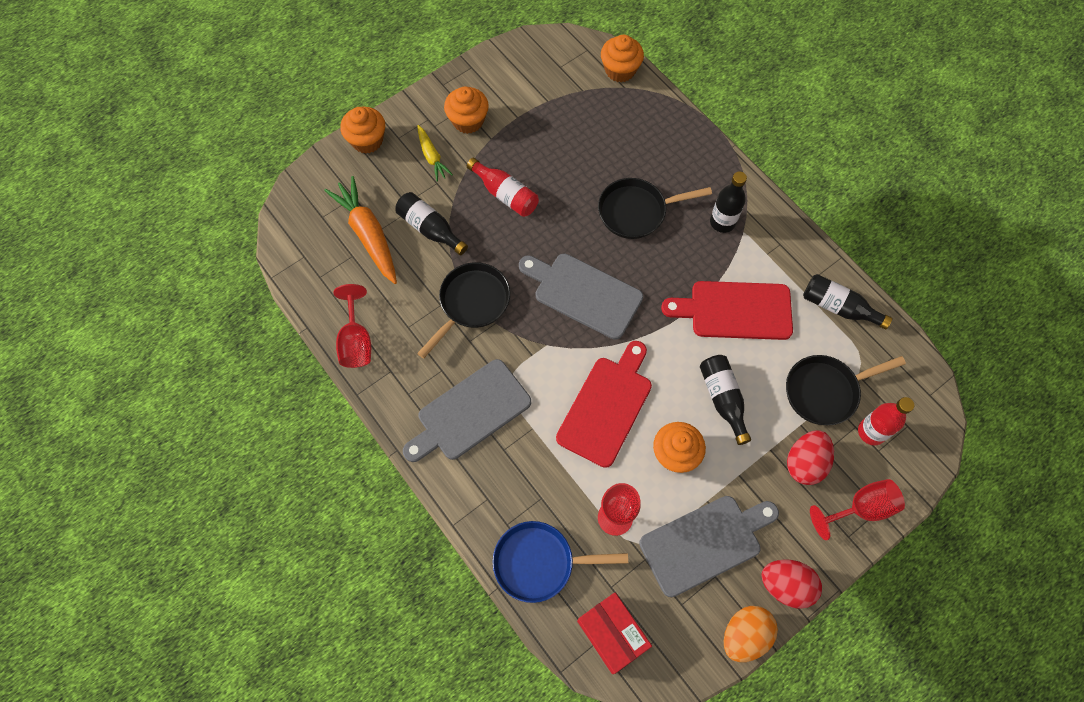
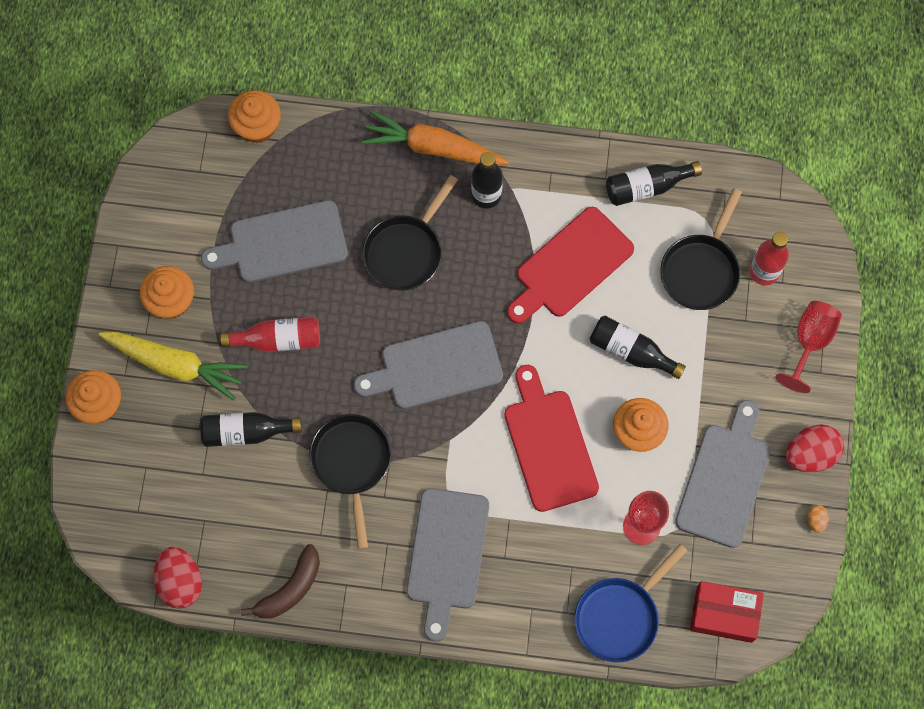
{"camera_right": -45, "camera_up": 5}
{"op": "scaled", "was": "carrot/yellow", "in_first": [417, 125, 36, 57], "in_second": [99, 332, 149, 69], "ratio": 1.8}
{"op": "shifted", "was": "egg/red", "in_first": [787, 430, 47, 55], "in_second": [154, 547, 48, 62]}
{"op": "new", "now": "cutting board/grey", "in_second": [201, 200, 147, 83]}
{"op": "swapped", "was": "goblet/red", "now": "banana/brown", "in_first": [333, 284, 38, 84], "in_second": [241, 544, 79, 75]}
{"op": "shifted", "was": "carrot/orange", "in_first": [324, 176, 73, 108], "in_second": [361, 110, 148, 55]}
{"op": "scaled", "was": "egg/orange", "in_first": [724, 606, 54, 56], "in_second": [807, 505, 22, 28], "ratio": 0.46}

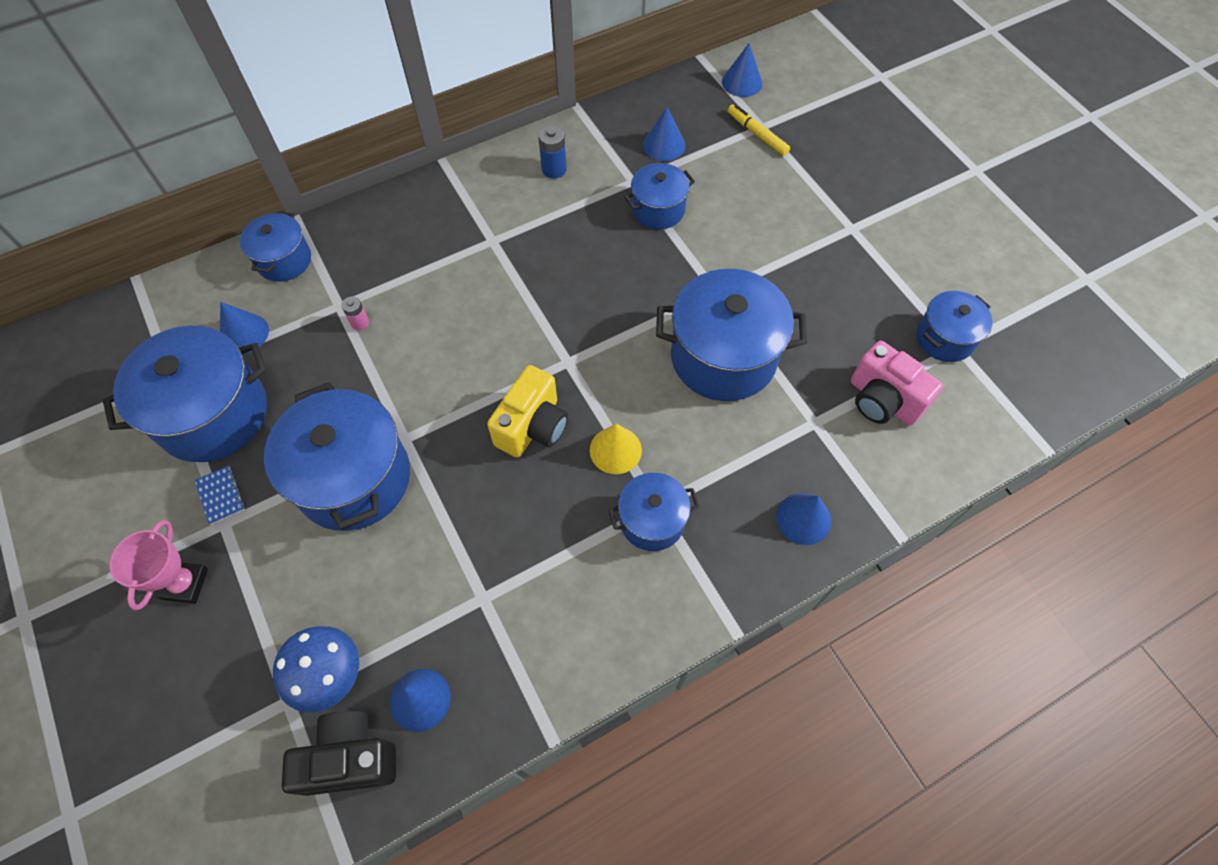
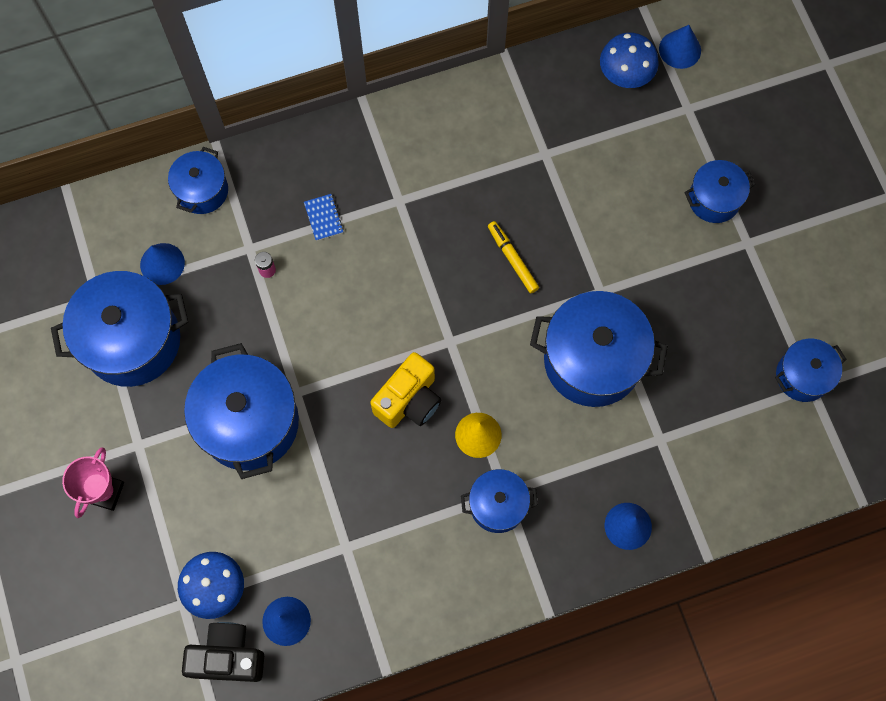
{"camera_right": 10, "camera_up": 10}
{"op": "shifted", "was": "notebook/blue", "in_first": [195, 465, 50, 60], "in_second": [304, 194, 40, 47]}
{"op": "shifted", "was": "marker/yellow", "in_first": [728, 104, 62, 52], "in_second": [488, 221, 51, 72]}
{"op": "new", "now": "mushroom/blue", "in_second": [600, 33, 59, 55]}
{"op": "shifted", "was": "pot/blue", "in_first": [624, 163, 71, 66], "in_second": [684, 160, 72, 63]}
{"op": "gone", "was": "battery/blue", "in_first": [538, 125, 29, 54]}
{"op": "gone", "was": "cone/blue", "in_first": [643, 107, 42, 54]}
{"op": "gone", "was": "camera/pink", "in_first": [851, 340, 92, 86]}

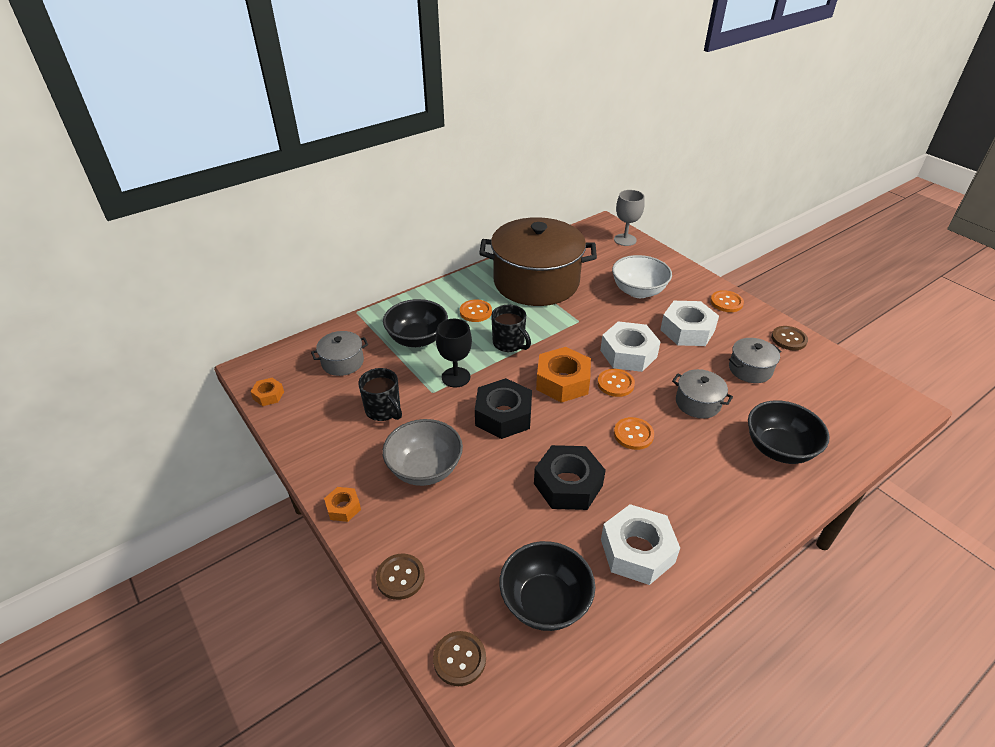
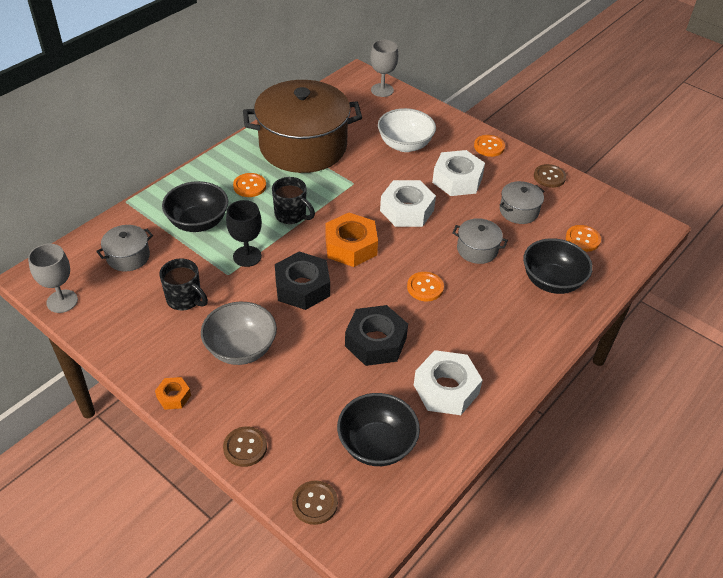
{"camera_right": -15, "camera_up": 5}
{"op": "swapped", "was": "nut/orange", "now": "goblet/grey", "in_first": [250, 378, 34, 28], "in_second": [28, 244, 50, 69]}
{"op": "shifted", "was": "button/orange", "in_first": [597, 369, 38, 28], "in_second": [566, 225, 35, 27]}

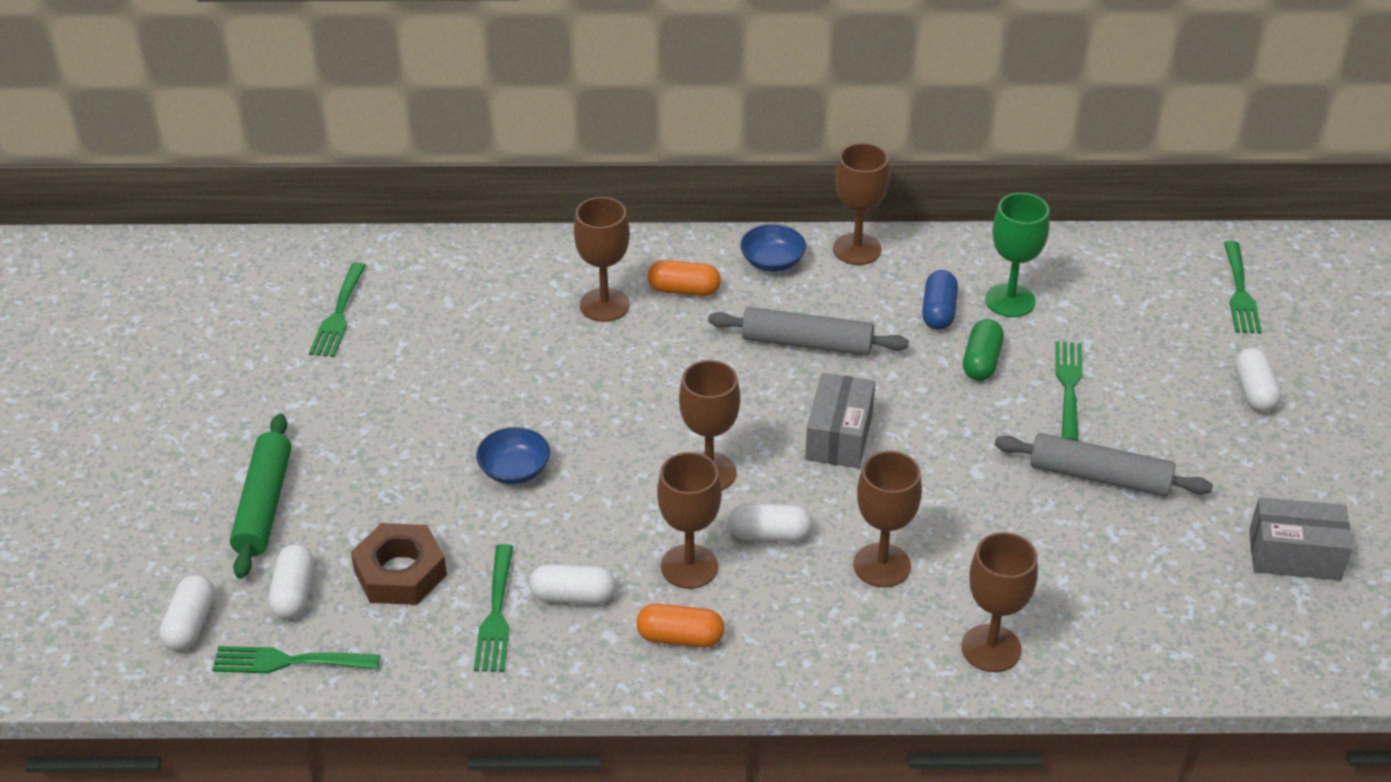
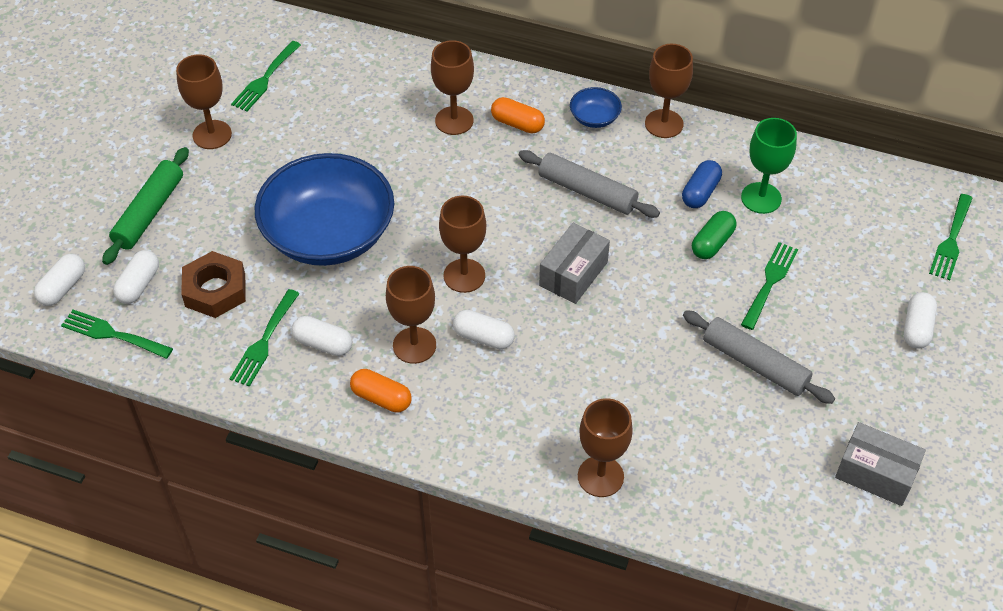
{"camera_right": 20, "camera_up": 10}
{"op": "shifted", "was": "goblet/brown", "in_first": [854, 451, 68, 136], "in_second": [176, 54, 56, 95]}
{"op": "scaled", "was": "bowl/blue", "in_first": [476, 427, 74, 57], "in_second": [255, 153, 139, 113], "ratio": 2.47}

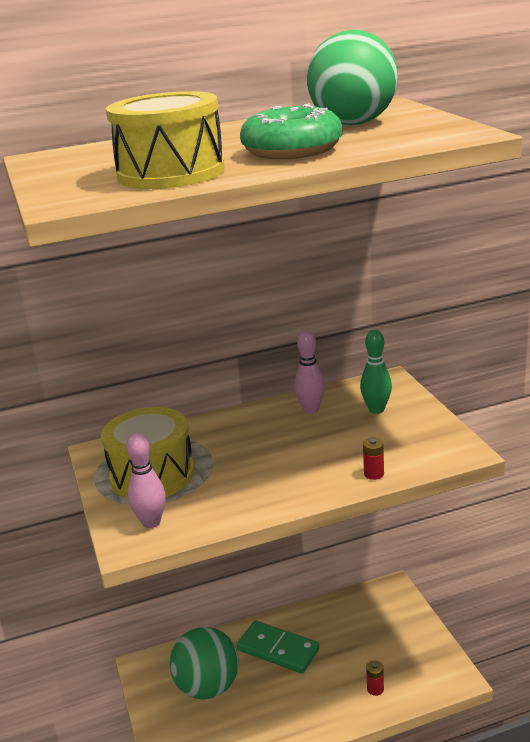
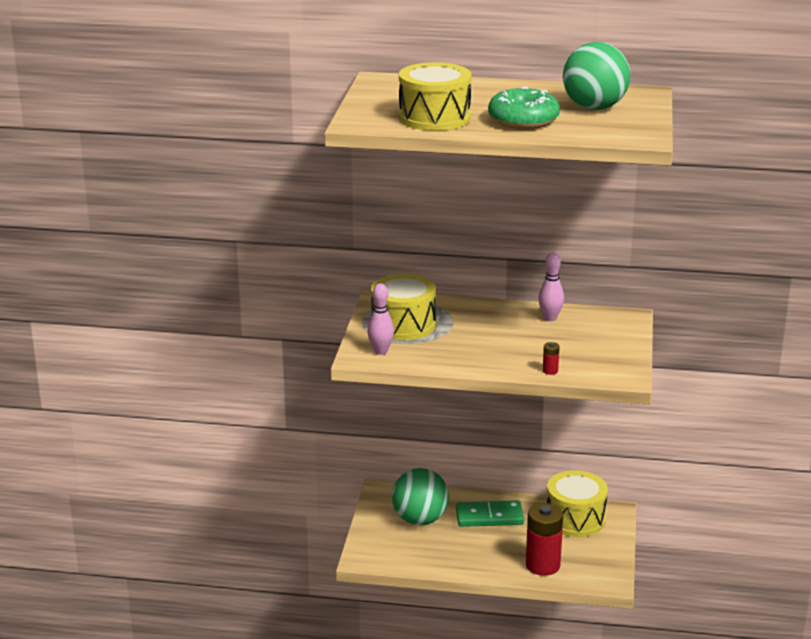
{"camera_right": 25, "camera_up": 0}
{"op": "rotated", "was": "domino/green", "in_first": [237, 621, 83, 53], "in_second": [456, 501, 68, 26], "clockwise": -60}
{"op": "scaled", "was": "battery/red", "in_first": [366, 660, 18, 36], "in_second": [526, 503, 37, 73], "ratio": 2.41}
{"op": "new", "now": "drum/yellow", "in_second": [547, 470, 61, 67]}
{"op": "gone", "was": "bowling pin/green", "in_first": [360, 330, 32, 84]}

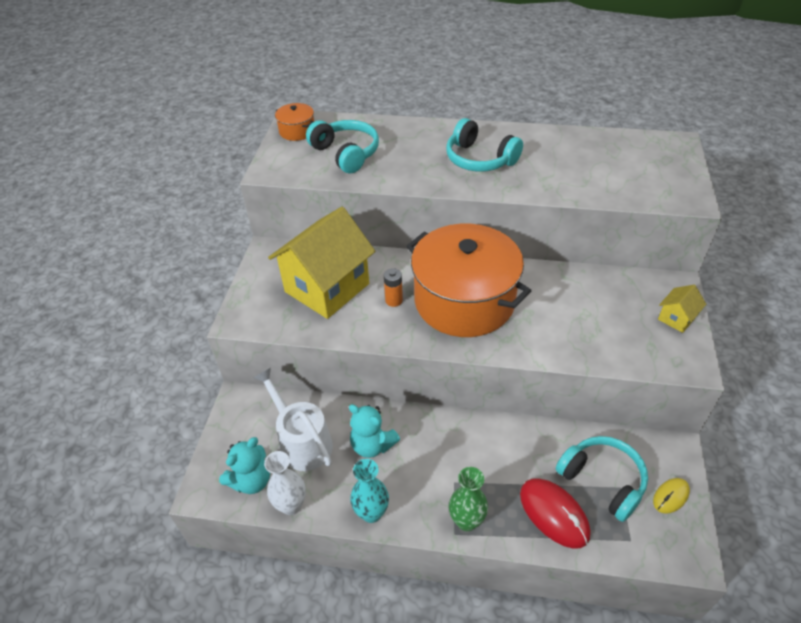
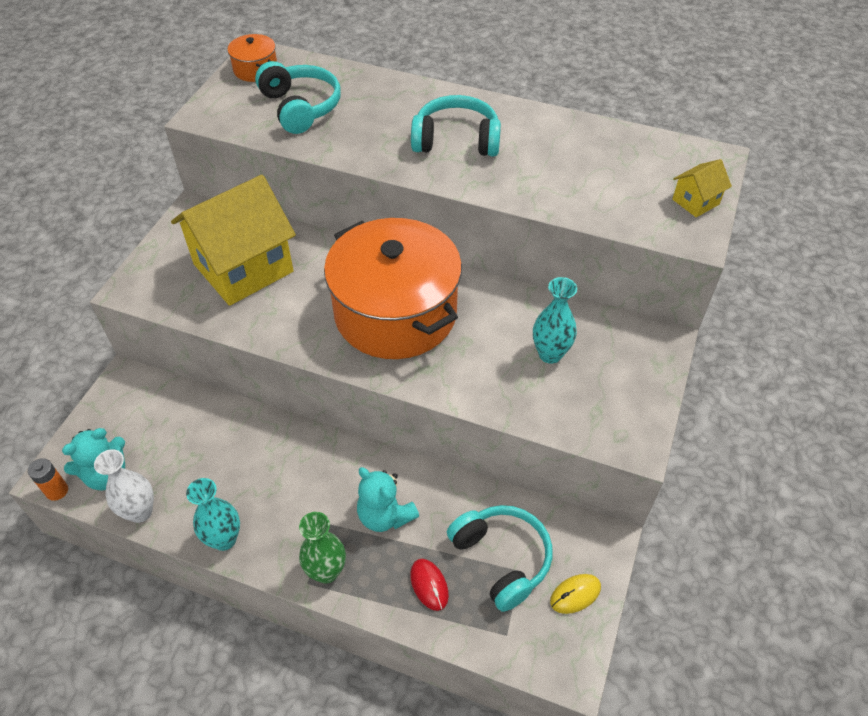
{"camera_right": 10, "camera_up": 5}
{"op": "shifted", "was": "battery/orange", "in_first": [384, 268, 19, 39], "in_second": [28, 458, 40, 43]}
{"op": "shifted", "was": "teddy bear/turquoise", "in_first": [349, 404, 51, 54], "in_second": [357, 467, 62, 65]}
{"op": "scaled", "was": "mouse/red", "in_first": [520, 478, 70, 71], "in_second": [410, 559, 39, 52], "ratio": 0.57}
{"op": "rotated", "was": "headphones/turquoise", "in_first": [446, 118, 77, 54], "in_second": [411, 95, 90, 61], "clockwise": 135}
{"op": "new", "now": "vase/turquoise", "in_second": [533, 277, 44, 87]}
{"op": "shifted", "was": "house/yellow", "in_first": [658, 285, 48, 48], "in_second": [672, 159, 60, 58]}
{"op": "gone", "was": "watering can/white", "in_first": [253, 367, 80, 104]}

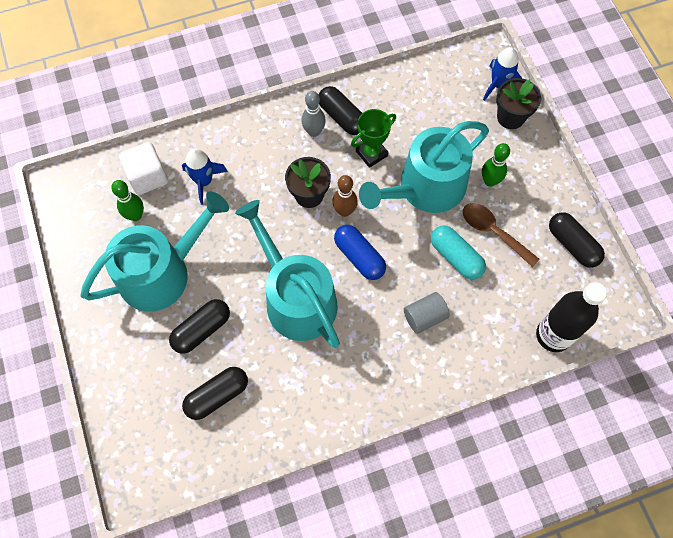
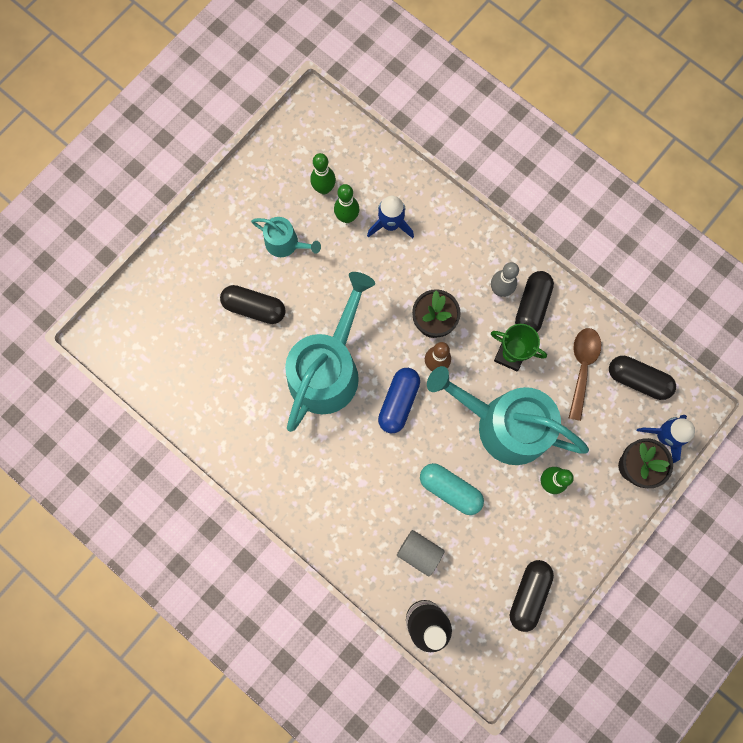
{"camera_right": 60, "camera_up": 10}
{"op": "scaled", "was": "watering can/turquoise", "in_first": [80, 191, 149, 121], "in_second": [251, 217, 70, 40], "ratio": 0.48}
{"op": "new", "now": "bowling pin/green", "in_second": [334, 184, 25, 39]}
{"op": "shifted", "was": "cylinder/grey", "in_first": [404, 292, 46, 42], "in_second": [397, 530, 47, 46]}
{"op": "rotated", "was": "capsule/turquoise", "in_first": [431, 225, 55, 54], "in_second": [420, 463, 64, 52], "clockwise": -75}
{"op": "shifted", "was": "spoon/brown", "in_first": [463, 203, 76, 64], "in_second": [569, 328, 32, 93]}
{"op": "shifted", "was": "capsule/black", "in_first": [182, 367, 66, 53], "in_second": [609, 356, 67, 44]}
{"op": "gone", "was": "cube/white", "in_first": [119, 142, 49, 53]}

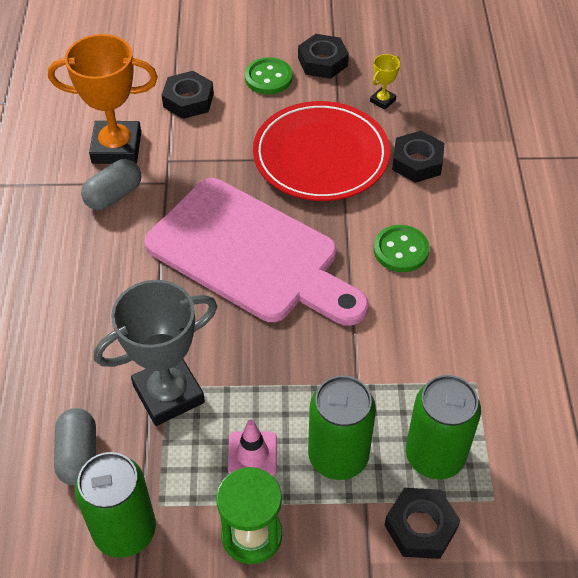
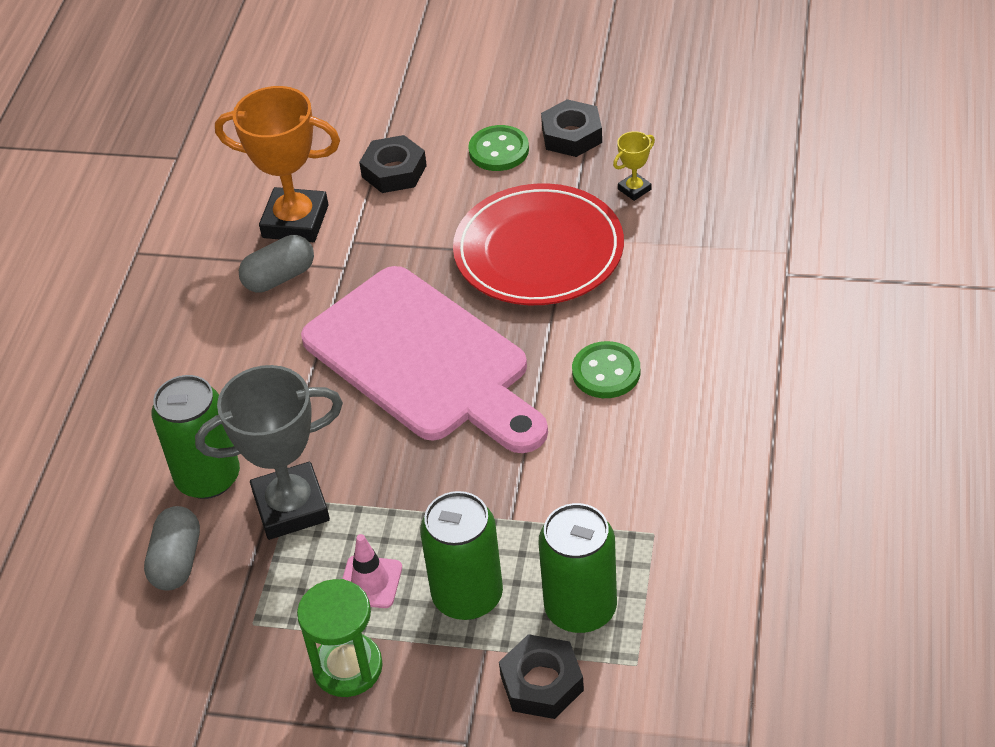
{"camera_right": 15, "camera_up": -5}
{"op": "shifted", "was": "can/green", "in_first": [75, 452, 81, 106], "in_second": [151, 375, 89, 124]}
{"op": "gone", "was": "nut/black", "in_first": [392, 131, 52, 52]}

